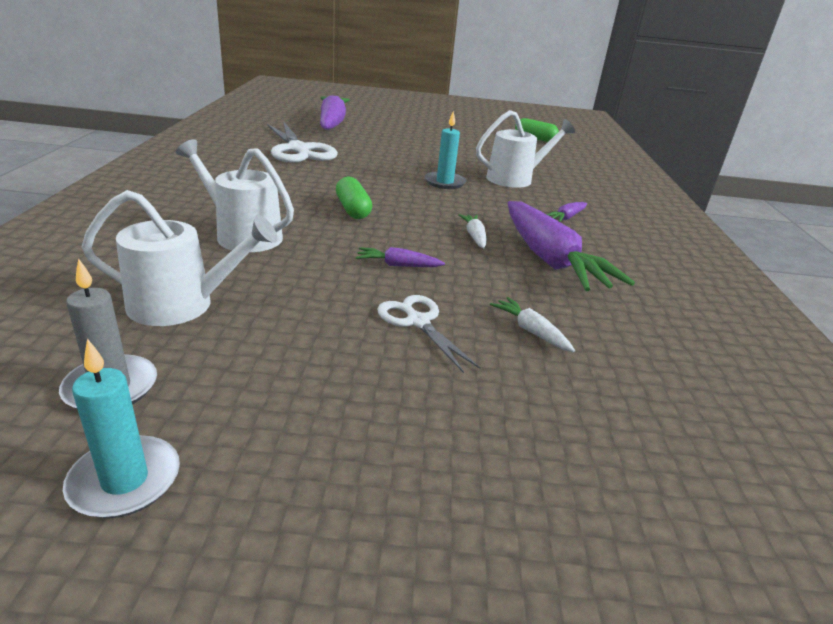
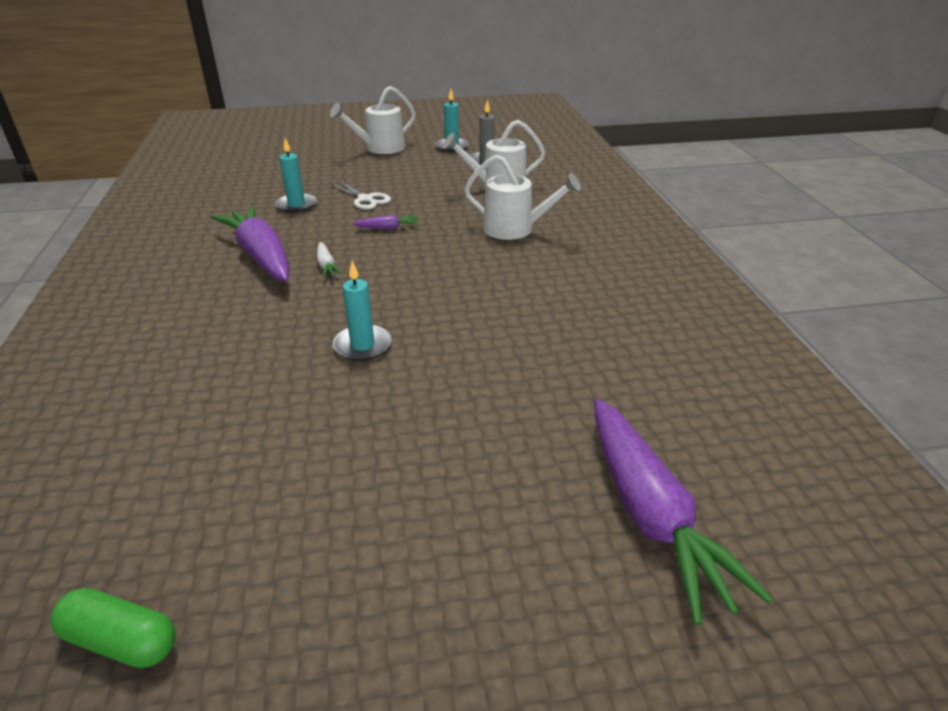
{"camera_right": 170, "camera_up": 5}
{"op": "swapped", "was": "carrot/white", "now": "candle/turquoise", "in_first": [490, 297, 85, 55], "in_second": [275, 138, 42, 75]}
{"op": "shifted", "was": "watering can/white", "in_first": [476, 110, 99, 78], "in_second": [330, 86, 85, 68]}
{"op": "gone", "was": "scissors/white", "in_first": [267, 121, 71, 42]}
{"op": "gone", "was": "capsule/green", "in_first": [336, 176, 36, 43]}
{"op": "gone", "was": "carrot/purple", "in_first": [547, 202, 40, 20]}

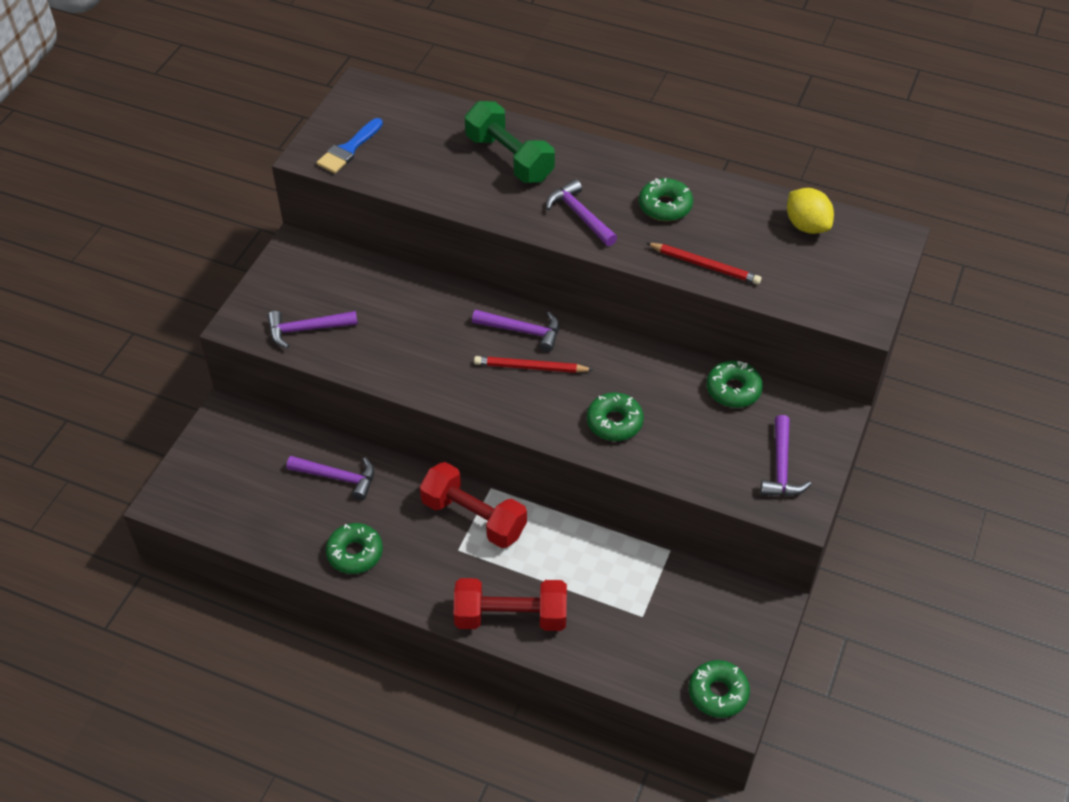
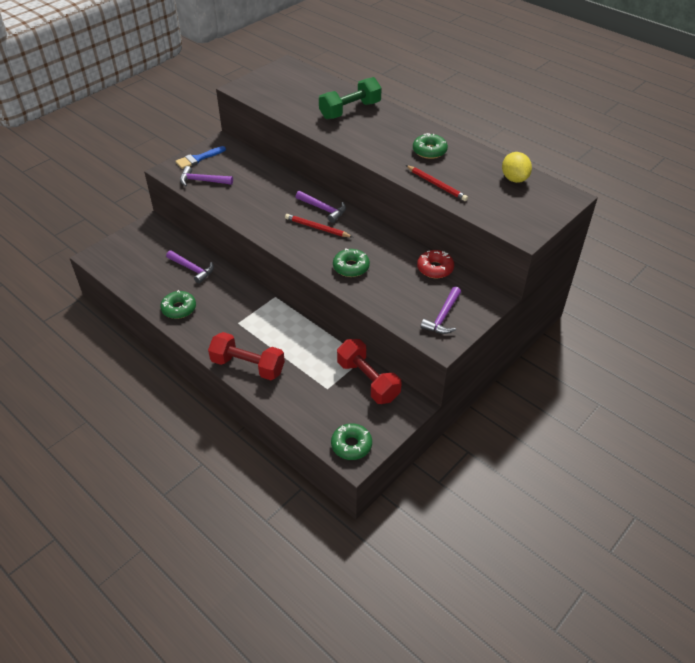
{"camera_right": 20, "camera_up": -5}
{"op": "shifted", "was": "brush/blue", "in_first": [317, 118, 66, 55], "in_second": [175, 146, 51, 23]}
{"op": "rotated", "was": "dumbbell/green", "in_first": [465, 101, 90, 82], "in_second": [319, 77, 63, 43], "clockwise": 75}
{"op": "shifted", "was": "dumbbell/red", "in_first": [420, 462, 107, 86], "in_second": [337, 339, 65, 65]}
{"op": "repainted", "was": "donut/green", "now": "donut/red", "in_first": [707, 361, 56, 47], "in_second": [417, 250, 37, 28]}
{"op": "gone", "was": "hammer/purple", "in_first": [546, 179, 71, 67]}

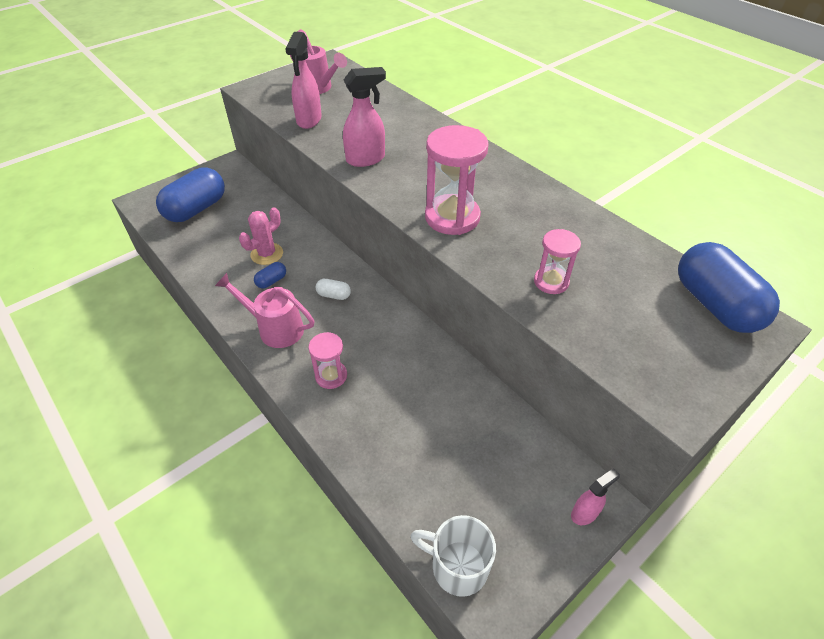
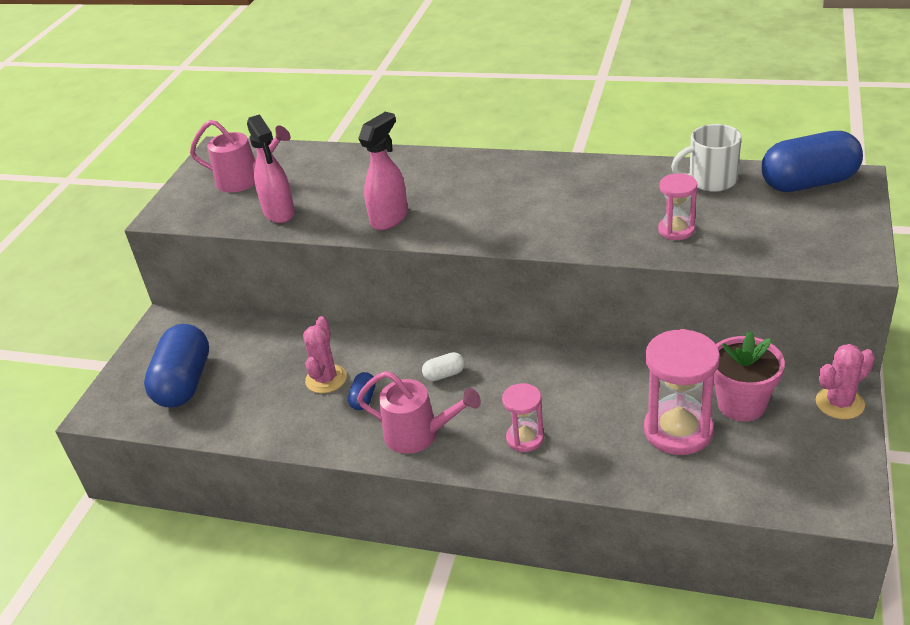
{"camera_right": -30, "camera_up": -10}
{"op": "rotated", "was": "watering can/pink", "in_first": [215, 273, 99, 75], "in_second": [357, 371, 124, 83], "clockwise": -150}
{"op": "shifted", "was": "hourglass/pink", "in_first": [425, 125, 64, 110], "in_second": [644, 329, 76, 126]}
{"op": "shifted", "was": "mug/white", "in_first": [411, 515, 85, 82], "in_second": [671, 124, 71, 68]}
{"op": "new", "now": "flower pot/pink", "in_second": [714, 331, 71, 90]}
{"op": "rotated", "was": "capsule/blue", "in_first": [678, 242, 102, 91], "in_second": [761, 131, 102, 61], "clockwise": -45}
{"op": "swapped", "was": "spray bottle/pink", "now": "cactus/pink", "in_first": [571, 468, 49, 57], "in_second": [816, 344, 59, 75]}

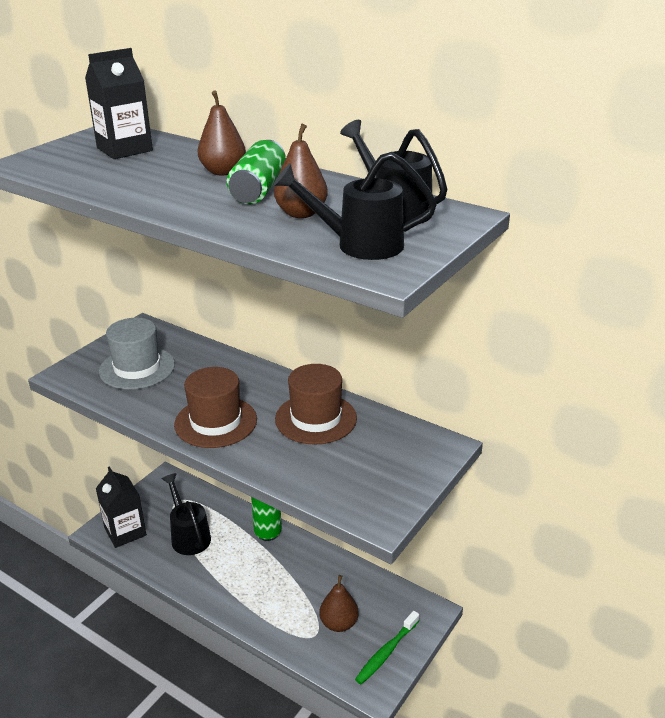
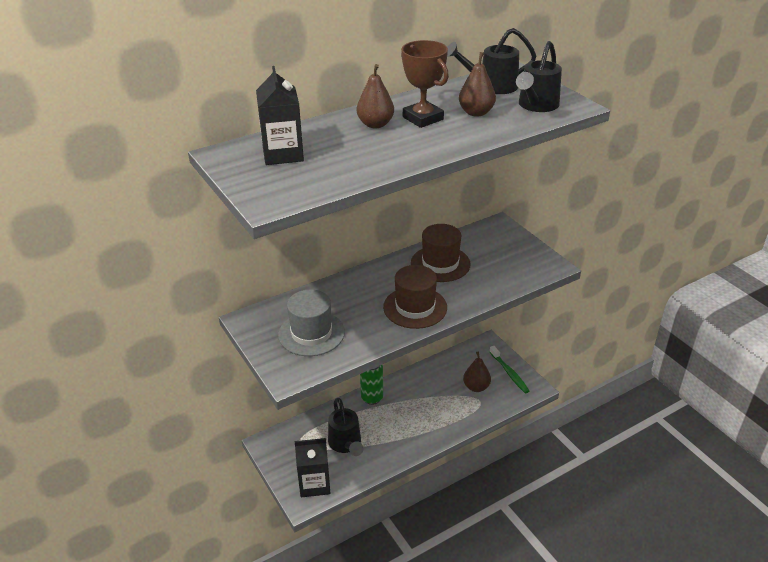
{"camera_right": -65, "camera_up": 5}
{"op": "rotated", "was": "watering can/black", "in_first": [162, 473, 49, 82], "in_second": [328, 398, 35, 58], "clockwise": -105}
{"op": "swapped", "was": "can/green", "now": "trophy/brown", "in_first": [227, 140, 59, 64], "in_second": [401, 40, 48, 88]}

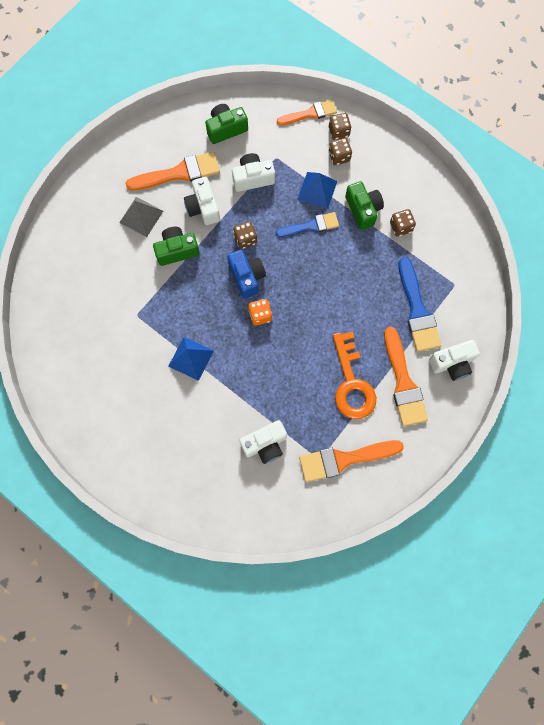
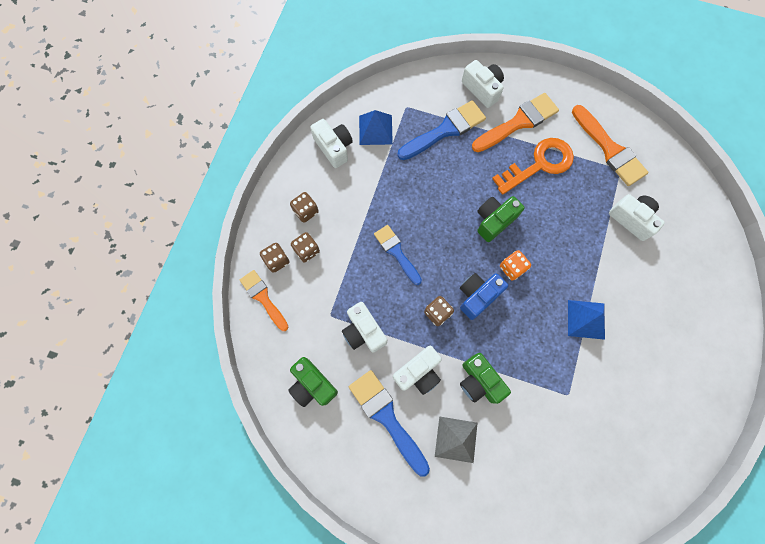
{"camera_right": -110, "camera_up": 0}
{"op": "shifted", "was": "dice/brown", "in_first": [390, 209, 26, 28], "in_second": [290, 192, 29, 31]}
{"op": "new", "now": "camera/white", "in_second": [310, 119, 43, 49]}
{"op": "repainted", "was": "brush/orange", "now": "brush/blue", "in_first": [125, 152, 95, 38], "in_second": [349, 370, 81, 107]}
{"op": "shifted", "was": "pyramid/blue", "in_first": [298, 172, 39, 37], "in_second": [359, 110, 34, 35]}
{"op": "shifted", "was": "camera/green", "in_first": [345, 181, 39, 49], "in_second": [477, 196, 48, 46]}

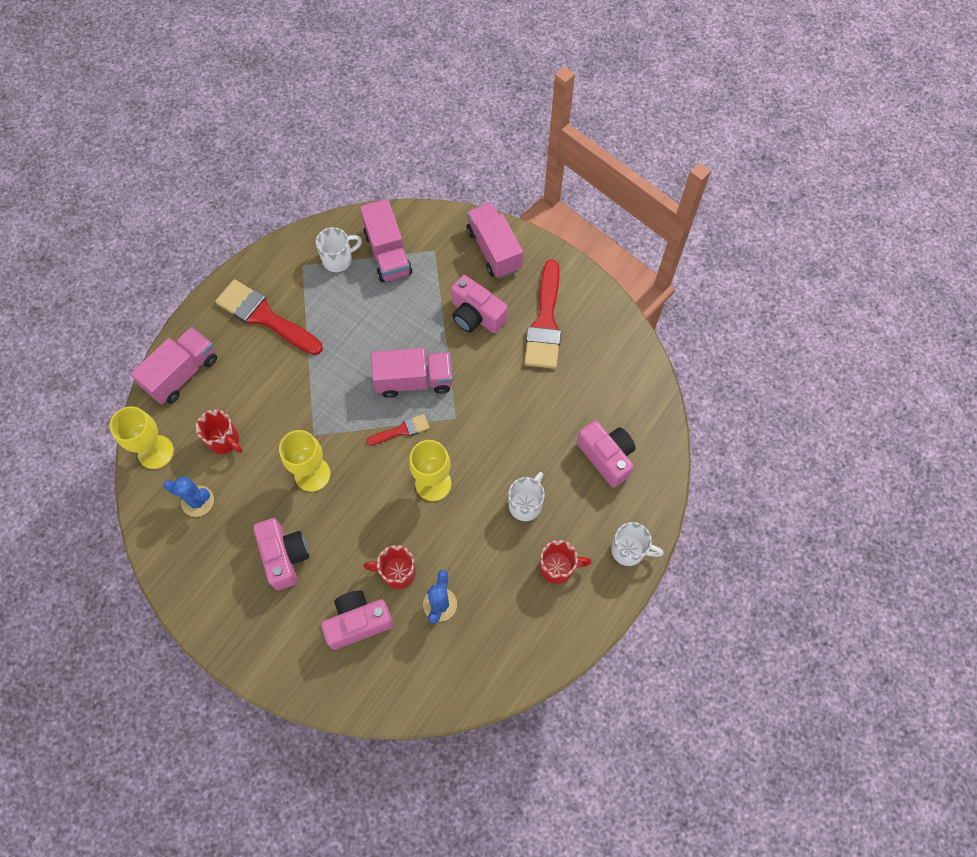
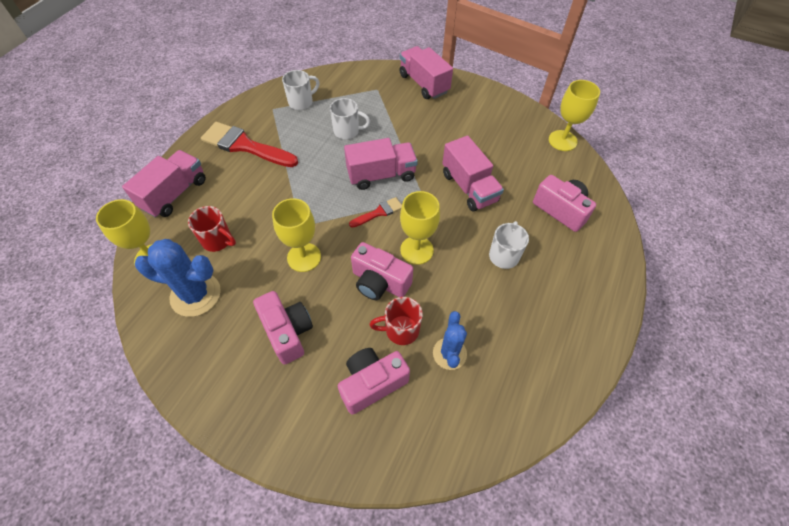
{"camera_right": -10, "camera_up": -10}
{"op": "scaled", "was": "cactus/blue", "in_first": [164, 476, 50, 41], "in_second": [135, 239, 86, 78], "ratio": 1.56}
{"op": "shifted", "was": "mug/white", "in_first": [611, 522, 53, 44], "in_second": [330, 98, 40, 41]}
{"op": "shifted", "was": "camera/pink", "in_first": [451, 275, 57, 58], "in_second": [351, 242, 62, 58]}
{"op": "shifted", "was": "truck/pink", "in_first": [360, 199, 52, 83], "in_second": [442, 136, 62, 76]}
{"op": "new", "now": "goblet/yellow", "in_second": [549, 80, 51, 71]}
{"op": "gone", "was": "brush/red", "in_first": [524, 260, 37, 109]}
{"op": "gone", "was": "mug/red", "in_first": [540, 540, 52, 44]}

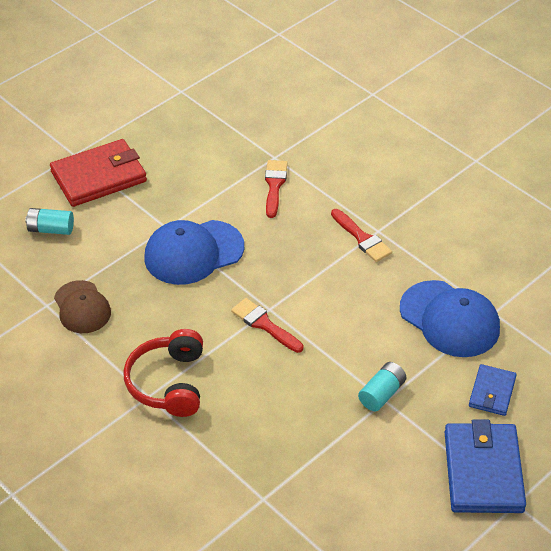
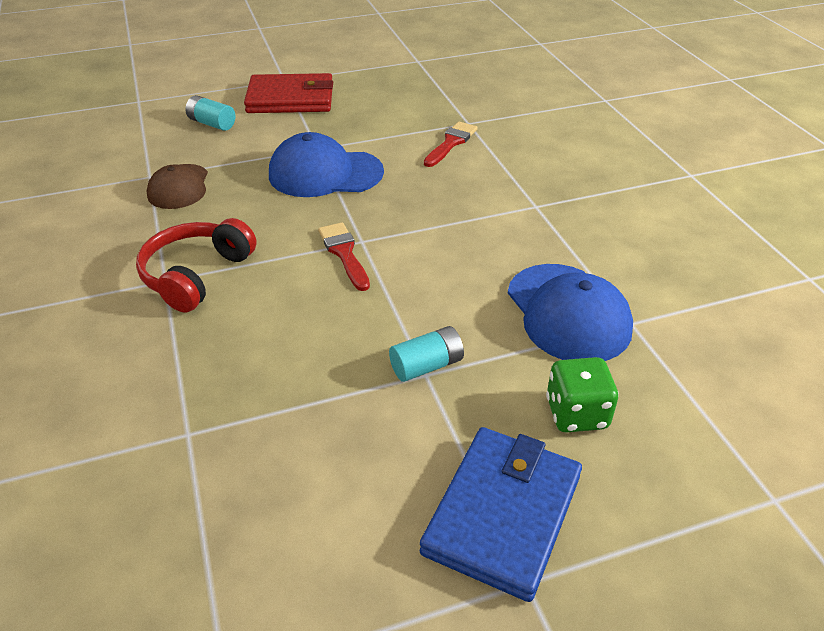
{"camera_right": 25, "camera_up": -5}
{"op": "swapped", "was": "wallet/blue", "now": "dice/green", "in_first": [469, 364, 48, 52], "in_second": [546, 357, 73, 75]}
{"op": "gone", "was": "brush/red", "in_first": [331, 209, 61, 53]}

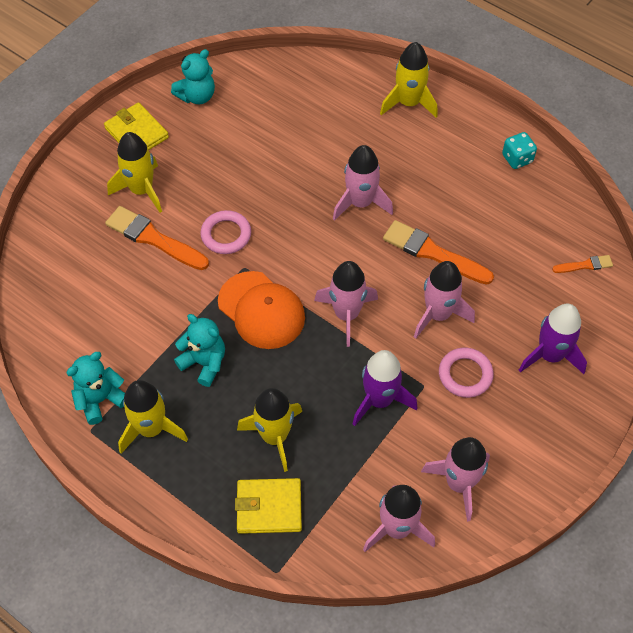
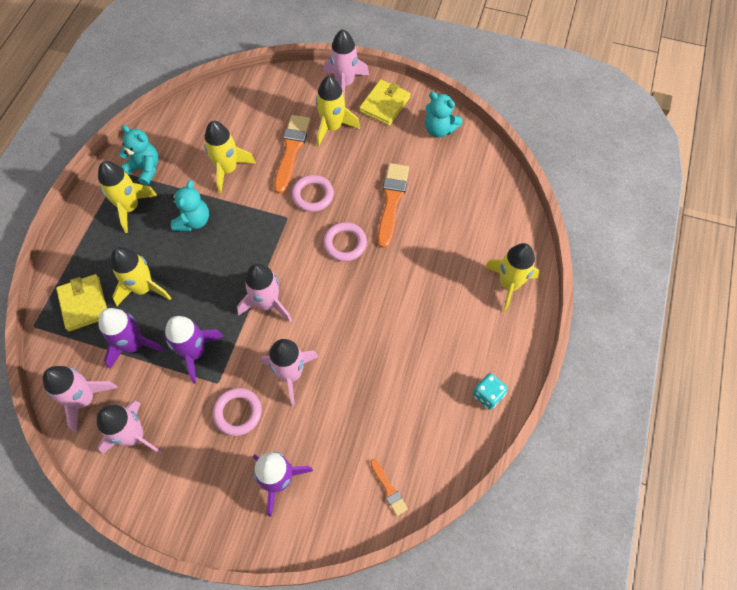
{"camera_right": 70, "camera_up": 5}
{"op": "new", "now": "rocket/purple", "in_second": [99, 308, 66, 61]}
{"op": "new", "now": "rocket/yellow", "in_second": [204, 121, 52, 72]}
{"op": "shifted", "was": "rocket/pink", "in_first": [333, 145, 60, 76], "in_second": [323, 29, 46, 71]}
{"op": "new", "now": "ring/pink", "in_second": [323, 222, 44, 39]}
{"op": "shifted", "was": "brush/orange", "in_first": [383, 220, 111, 65], "in_second": [378, 163, 31, 85]}
{"op": "gone", "was": "cap/orange", "in_first": [218, 271, 87, 78]}

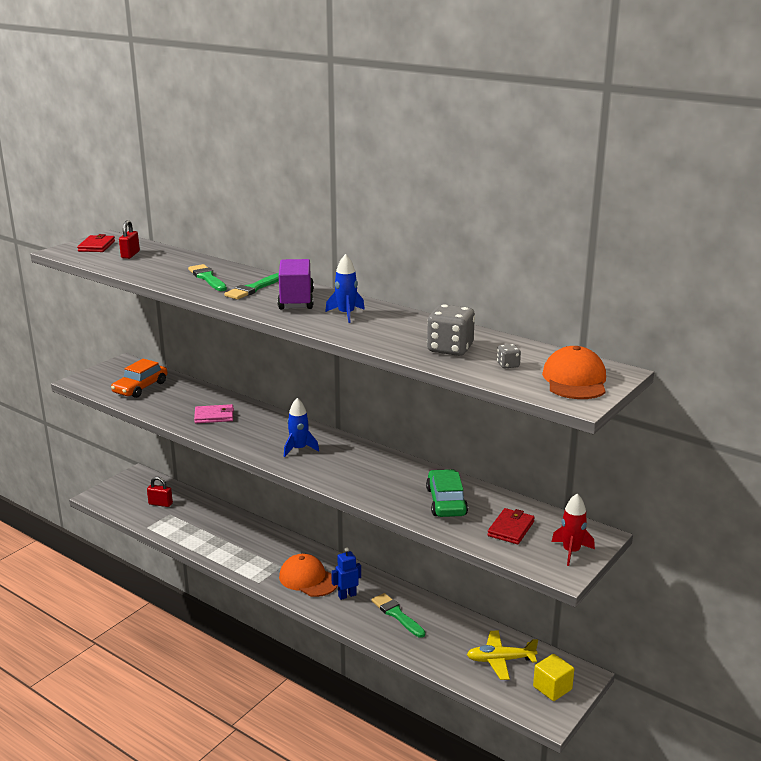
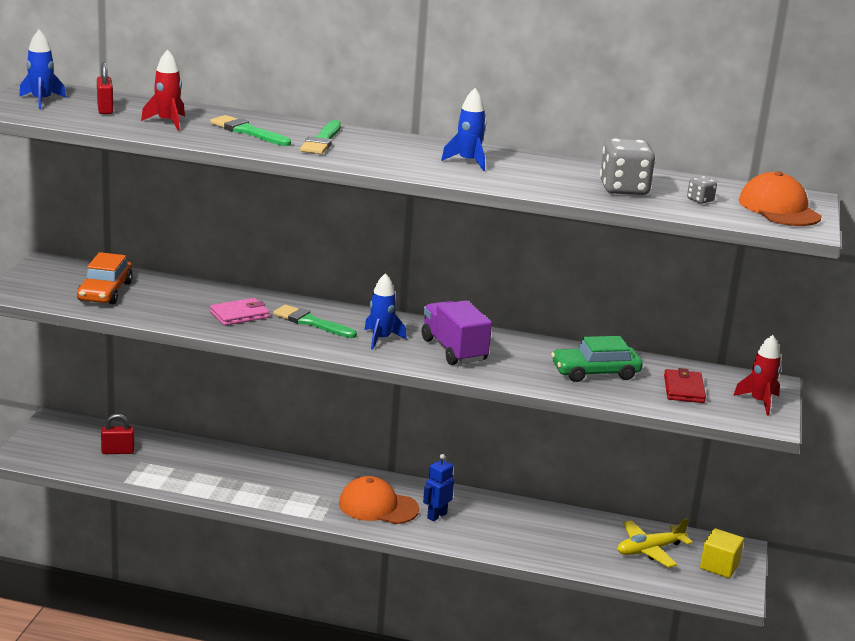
{"camera_right": -25, "camera_up": 0}
{"op": "swapped", "was": "wallet/red", "now": "rocket/blue", "in_first": [77, 234, 38, 18], "in_second": [19, 30, 47, 79]}
{"op": "new", "now": "rocket/red", "in_second": [141, 50, 44, 81]}
{"op": "shifted", "was": "brush/green", "in_first": [371, 593, 54, 45], "in_second": [273, 305, 84, 33]}
{"op": "shifted", "was": "truck/purple", "in_first": [277, 259, 37, 50], "in_second": [422, 300, 70, 65]}
{"op": "rotated", "was": "car/green", "in_first": [426, 469, 42, 48], "in_second": [551, 336, 92, 46], "clockwise": -75}

